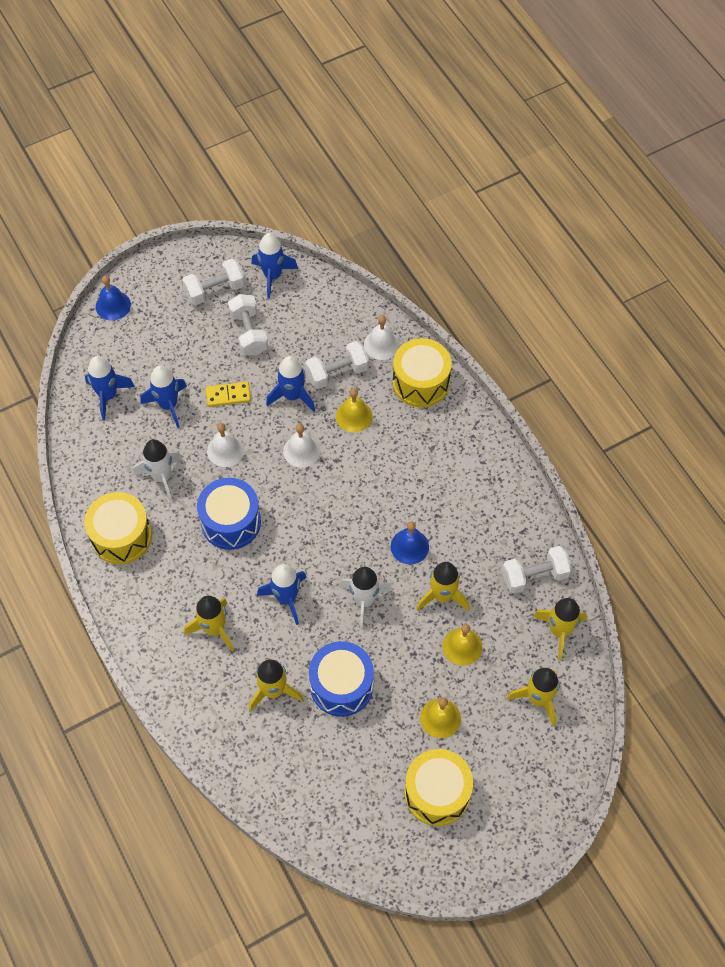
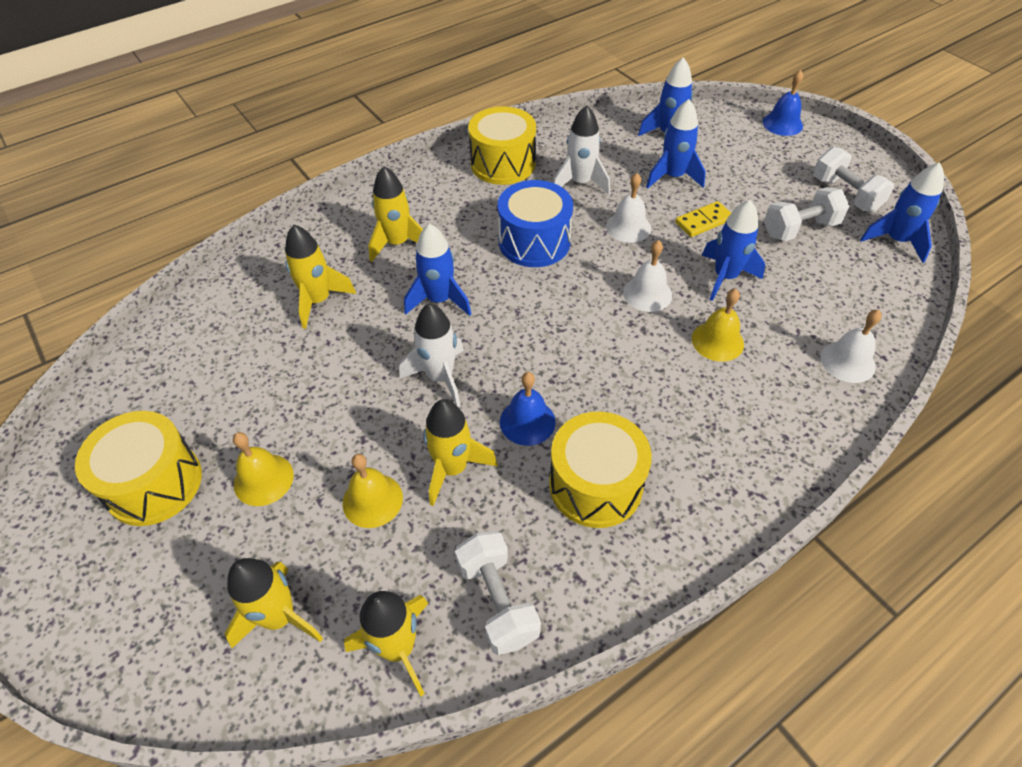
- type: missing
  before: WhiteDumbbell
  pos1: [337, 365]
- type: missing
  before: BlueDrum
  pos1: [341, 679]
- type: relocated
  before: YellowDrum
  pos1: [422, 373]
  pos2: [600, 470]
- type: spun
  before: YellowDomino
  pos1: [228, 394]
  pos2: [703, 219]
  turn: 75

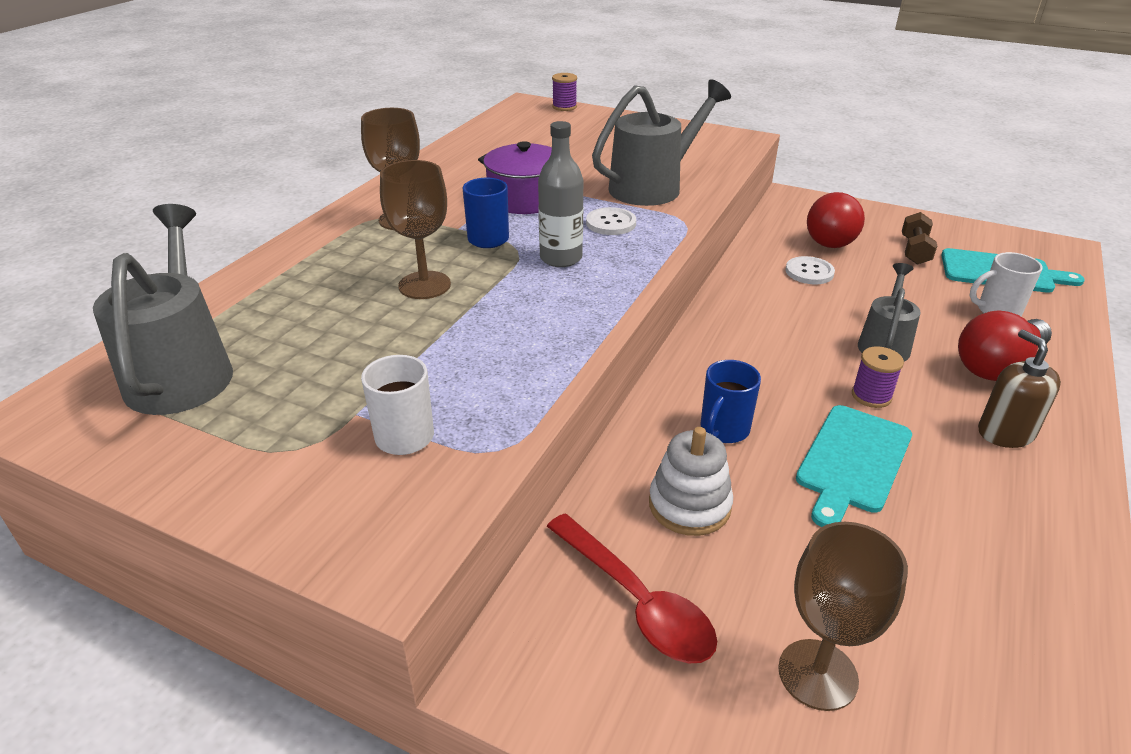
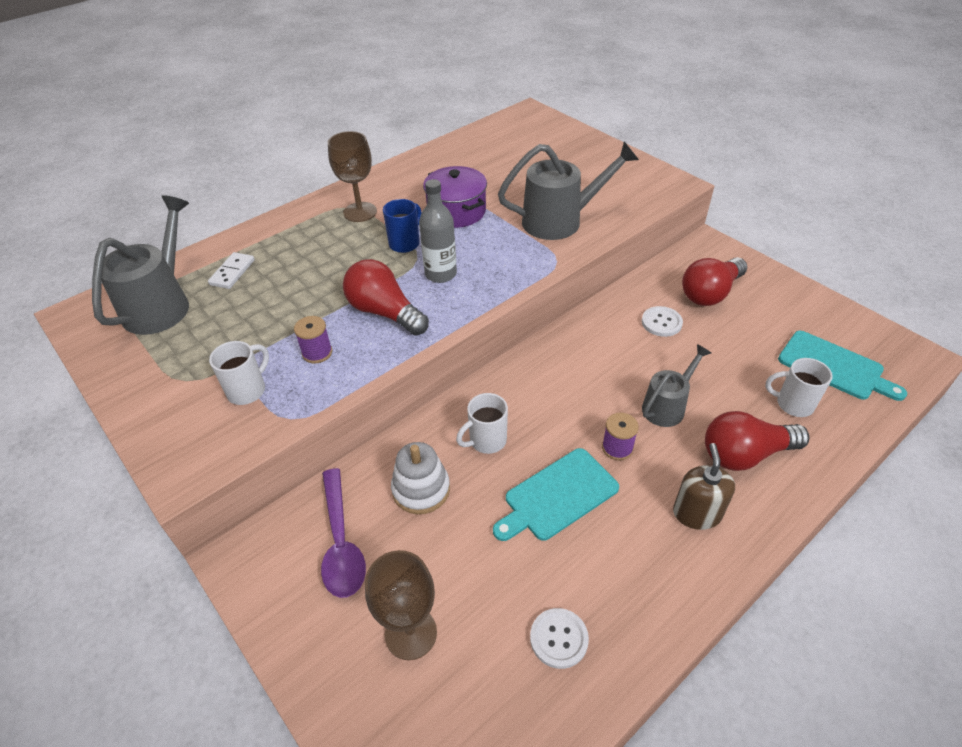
- type: missing
  before: BrownGoblet
  pos1: [415, 229]
- type: missing
  before: BrownDumbbell
  pos1: [919, 238]
- type: appeared
  after: WhiteDomino
  pos2: [231, 270]
- type: appeared
  after: RedLightBulb
  pos2: [386, 297]
- type: relocated
  before: PurpleSpool
  pos1: [564, 92]
  pos2: [313, 340]
- type: relocated
  before: WhiteButton
  pos1: [611, 221]
  pos2: [559, 638]
- type: colour
  before: RedSpoon
  after: PurpleSpoon
  pos1: [632, 588]
  pos2: [343, 533]
- type: colour
  before: BlueMug
  after: WhiteMug
  pos1: [730, 401]
  pos2: [482, 423]

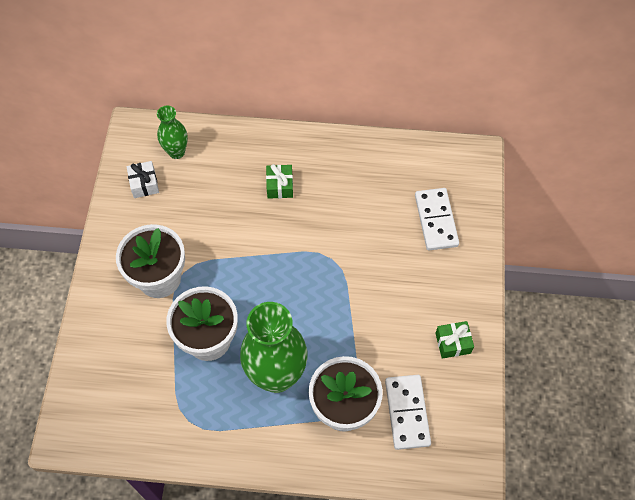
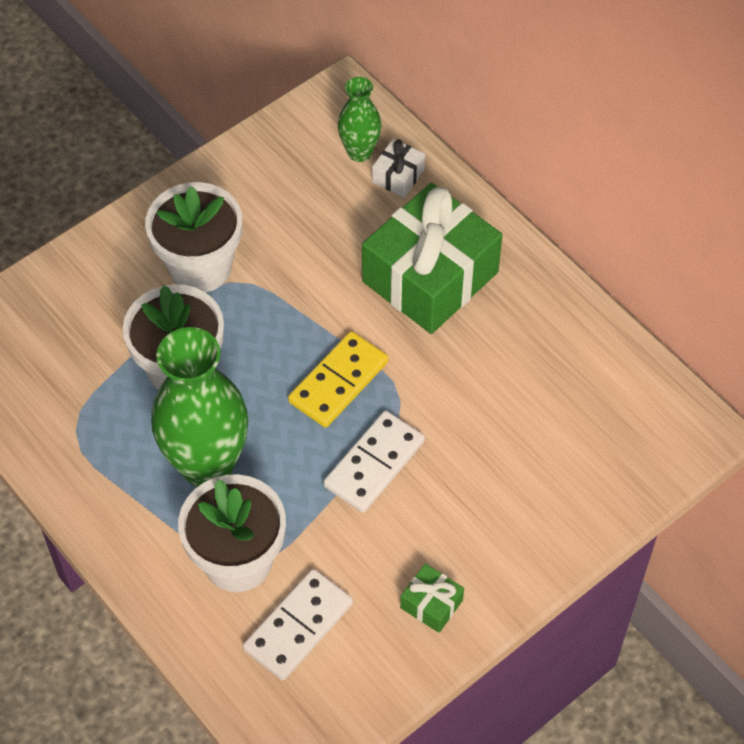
- type: appeared
  after: YellowDomino
  pos2: [338, 379]
- type: relocated
  before: WhiteGift
  pos1: [143, 179]
  pos2: [398, 168]
- type: relocated
  before: WhiteDomino
  pos1: [437, 219]
  pos2: [374, 462]
- type: size
  before: GreenGift
  pos1: [279, 181]
  pos2: [432, 258]
  scale: 2.42

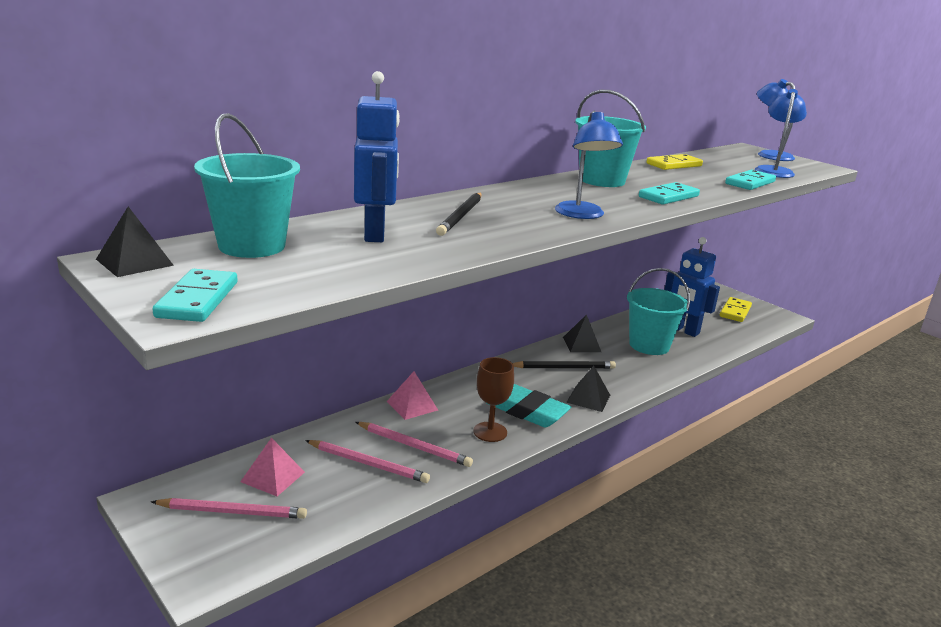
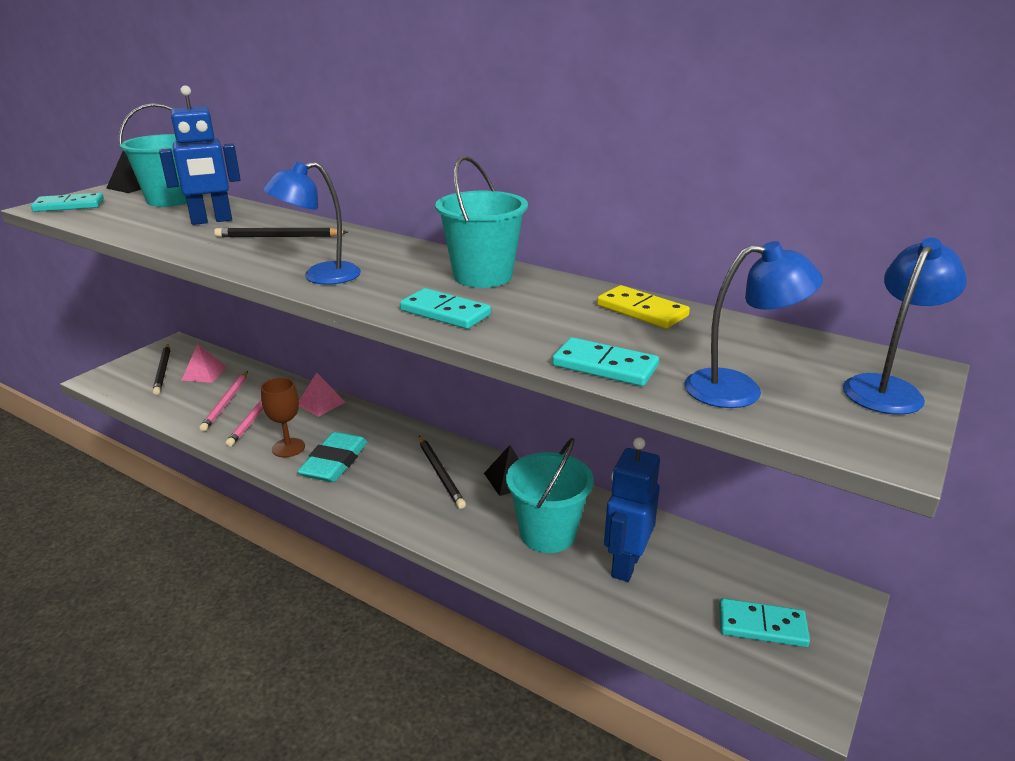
- type: missing
  before: BlackPyramid
  pos1: [588, 389]
- type: colour
  before: PinkPencil
  after: BlackPencil
  pos1: [229, 508]
  pos2: [161, 369]
- type: colour
  before: YellowDomino
  after: TurquoiseDomino
  pos1: [736, 309]
  pos2: [764, 622]

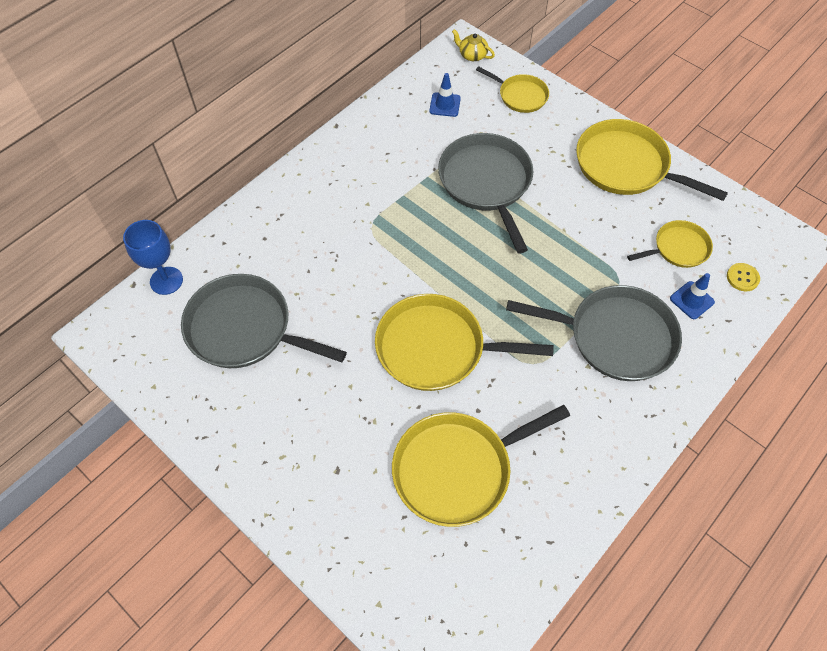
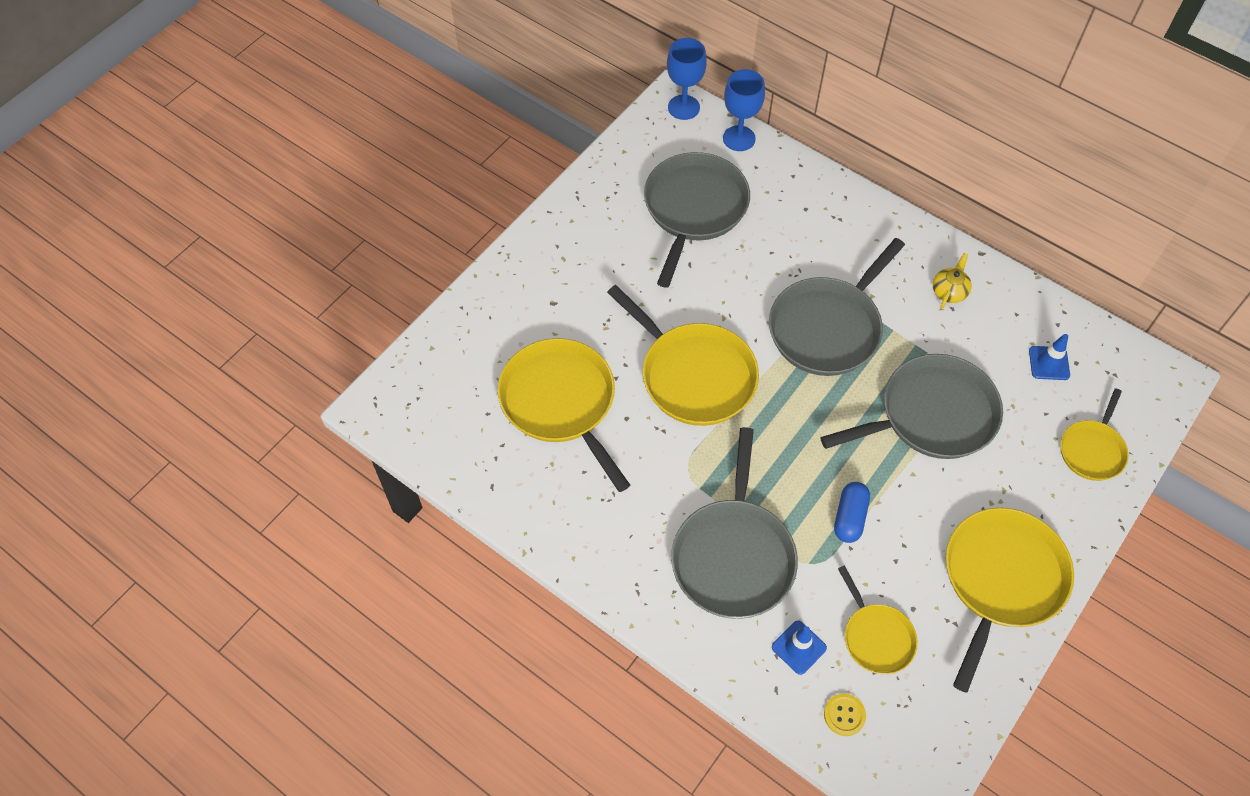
- type: appeared
  after: BlueGoblet
  pos2: [687, 79]
- type: appeared
  after: GreyPan
  pos2: [837, 307]
- type: appeared
  after: BlueCapsule
  pos2: [852, 512]
- type: relocated
  before: YellowTeapot
  pos1: [473, 45]
  pos2: [952, 280]
- type: spun
  before: YellowPan
  pos1: [464, 342]
  pos2: [683, 355]
  turn: 135

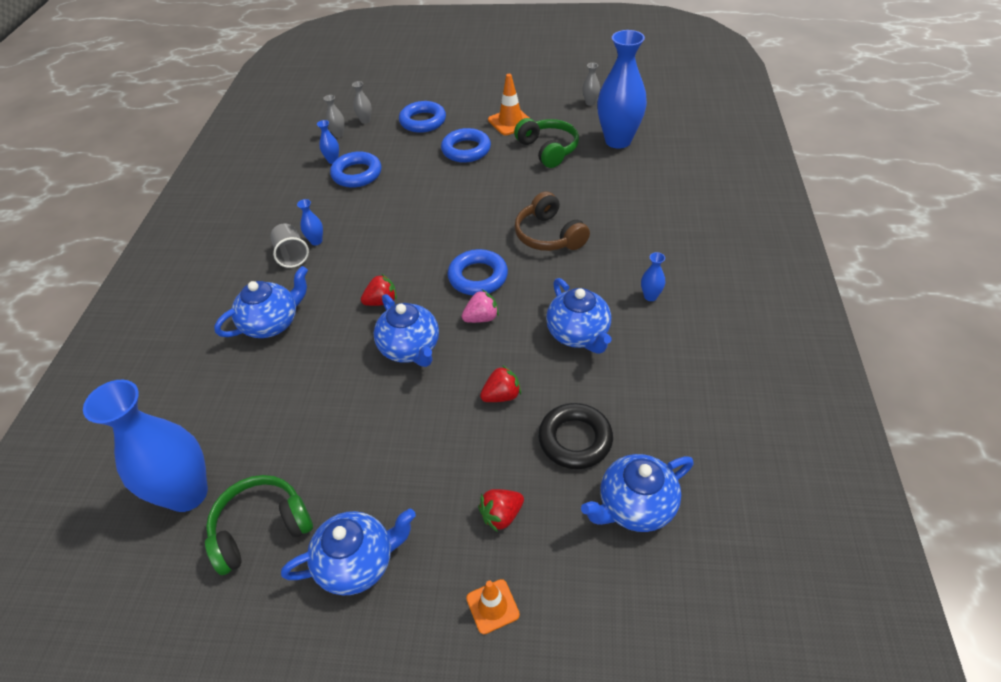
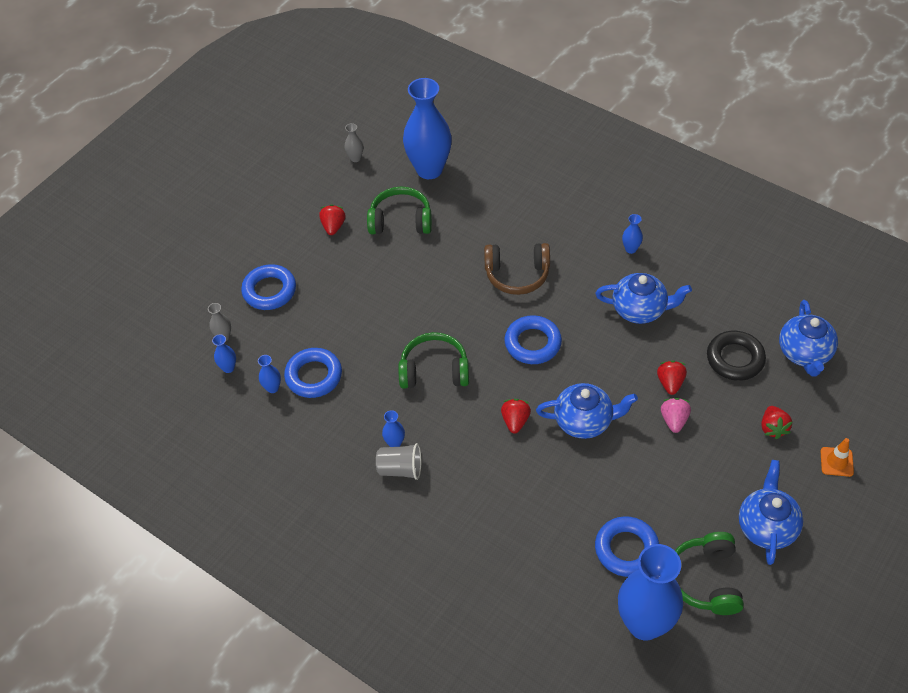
- type: missing
  before: BlueTeapot
  pos1: [261, 302]
- type: appeared
  after: GreenHeadphones
  pos2: [433, 360]
- type: relocated
  before: BlueRing
  pos1: [466, 145]
  pos2: [627, 546]
- type: relocated
  before: PinkStrawberry
  pos1: [480, 306]
  pos2: [676, 415]
- type: exchanged
  before: OrangeTrafficCone
  after: RedStrawberry
  pos1: [508, 104]
  pos2: [332, 219]
- type: colour
  before: GreyVase
  after: BlueVase
  pos1: [334, 116]
  pos2: [224, 353]

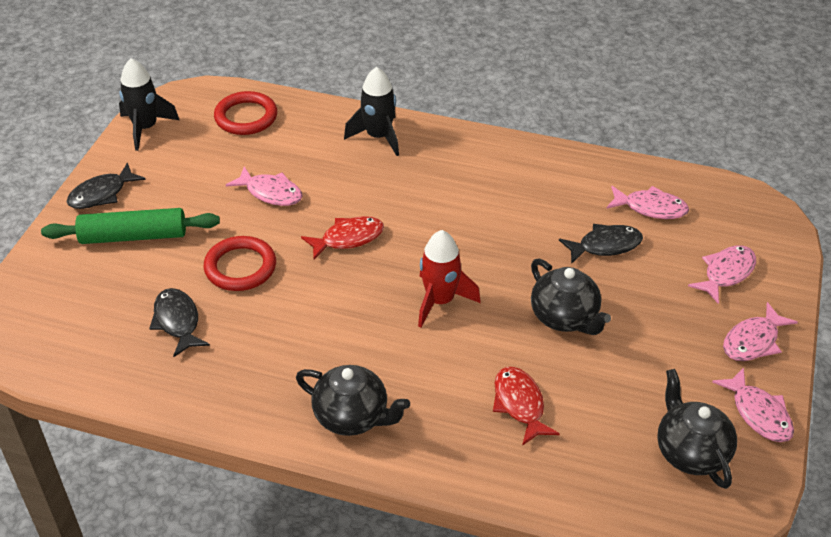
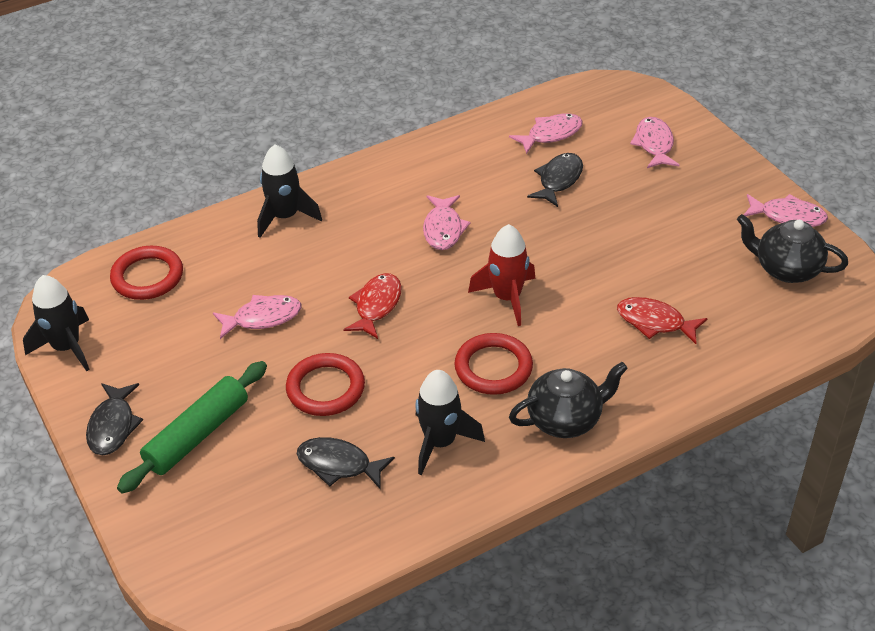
- type: missing
  before: BlackTeapot
  pos1: [571, 297]
- type: appeared
  after: BlackRocket
  pos2: [450, 422]
- type: appeared
  after: RedRing
  pos2: [493, 364]
- type: relocated
  before: PinkFish
  pos1: [760, 331]
  pos2: [447, 222]

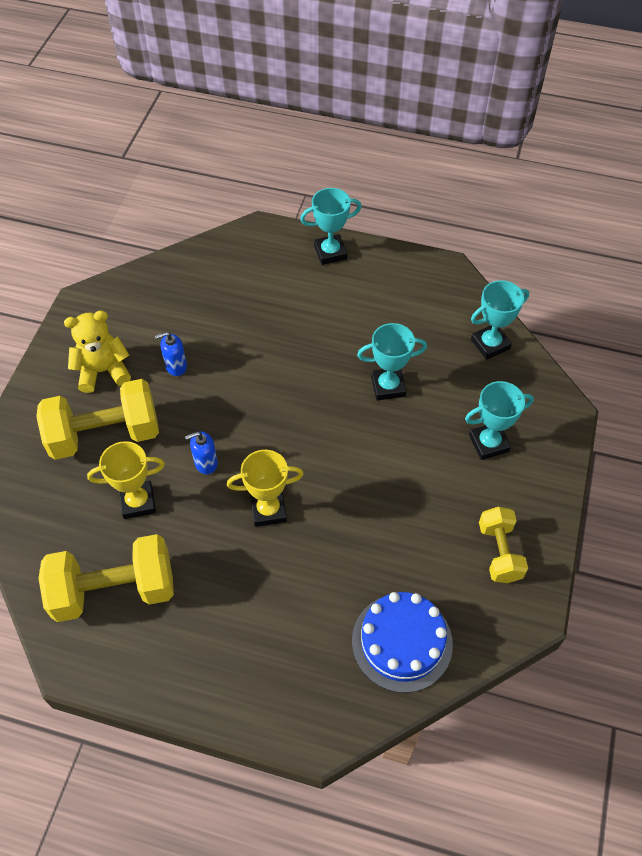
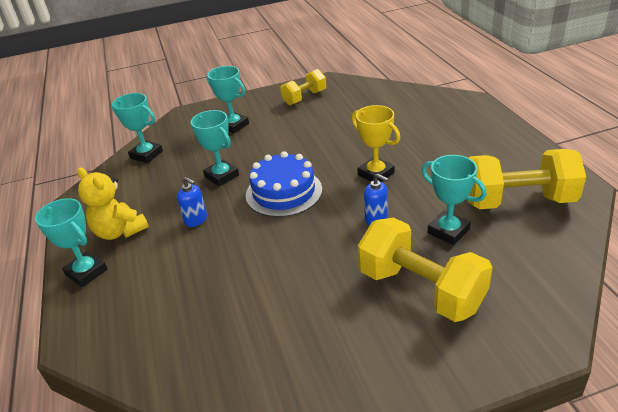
- type: relocated
  before: YellowTeddyBear
  pos1: [97, 352]
  pos2: [113, 204]
- type: relocated
  before: BlueSoapDispenser
  pos1: [171, 354]
  pos2: [192, 202]
- type: relocated
  before: BlueCake
  pos1: [402, 642]
  pos2: [284, 184]
- type: colour
  before: YellowTrophy
  after: TurquoiseTrophy
  pos1: [126, 480]
  pos2: [454, 200]
- type: spun
  before: YellowDumbbell
  pos1: [106, 578]
  pos2: [526, 179]
  turn: -45

